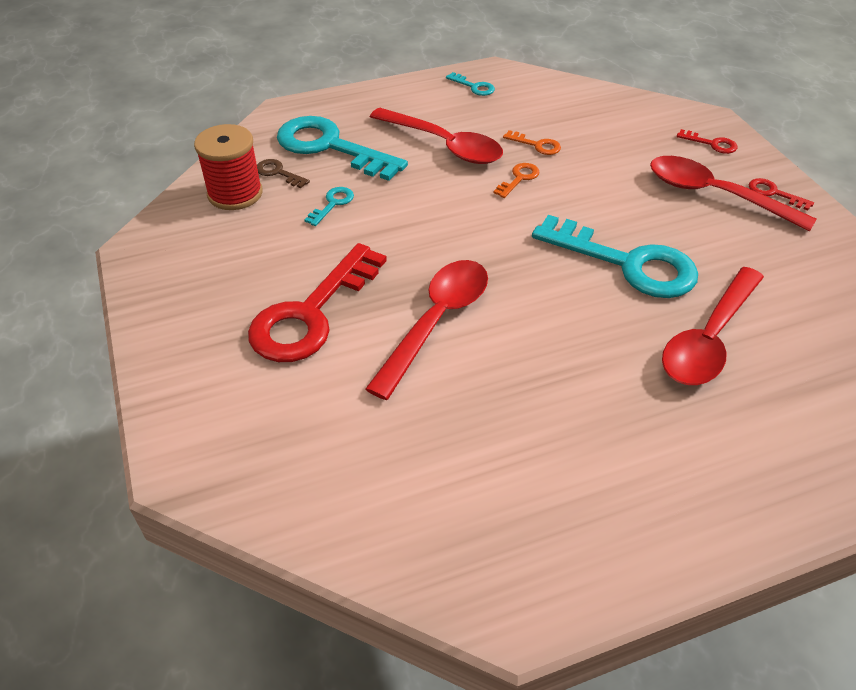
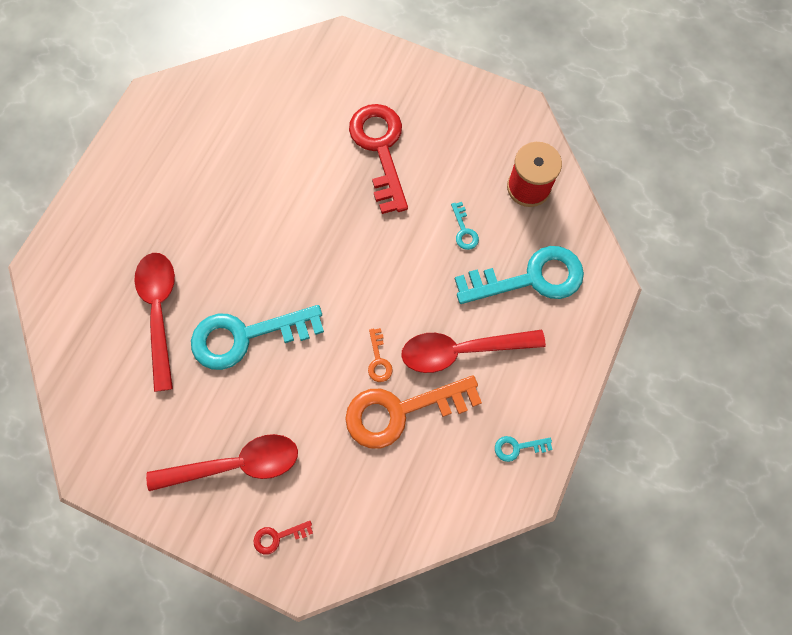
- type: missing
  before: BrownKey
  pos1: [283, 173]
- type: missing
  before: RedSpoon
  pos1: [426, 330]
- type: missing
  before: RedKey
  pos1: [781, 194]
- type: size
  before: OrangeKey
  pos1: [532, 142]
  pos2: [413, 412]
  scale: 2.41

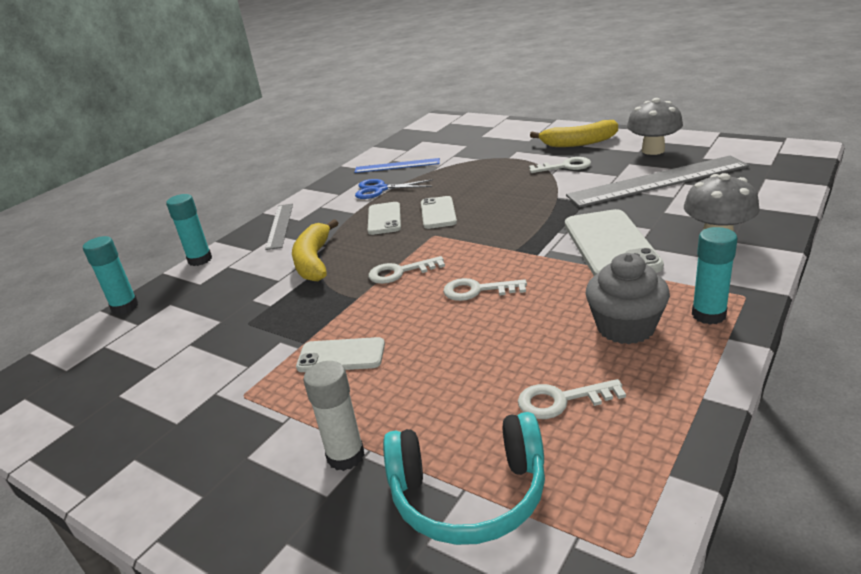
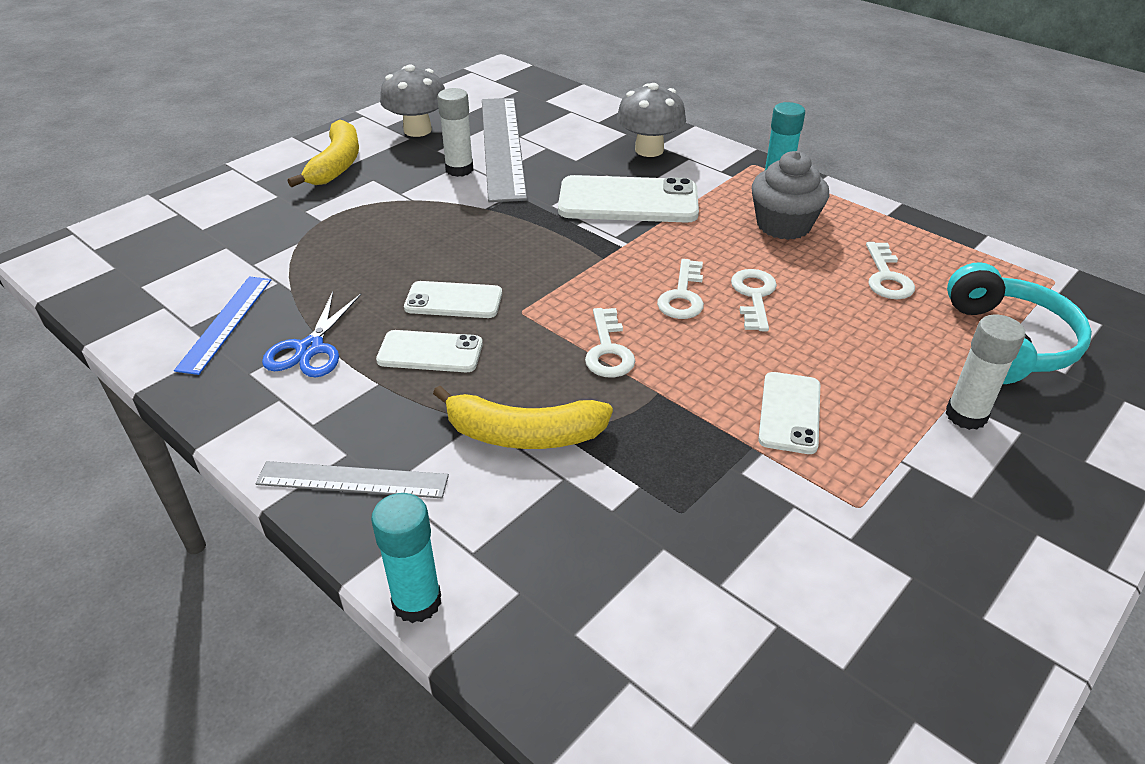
- type: missing
  before: TurquoiseGlueStick
  pos1: [110, 275]
- type: appeared
  after: WhiteGlueStick
  pos2: [455, 132]
- type: relocated
  before: WhiteKey
  pos1: [560, 165]
  pos2: [754, 300]

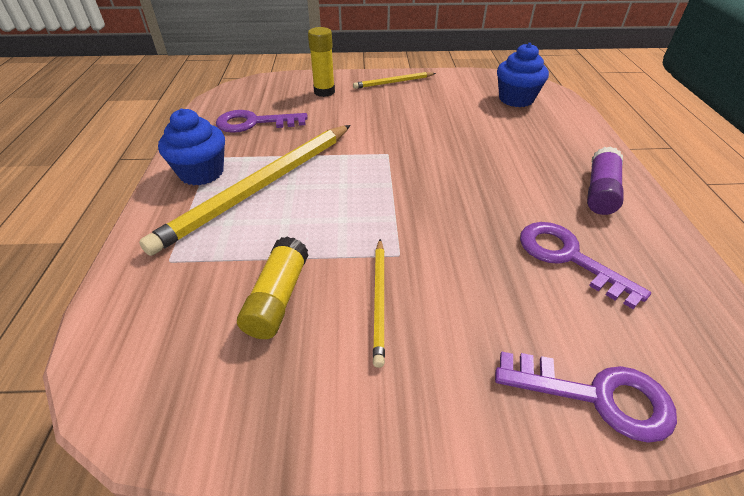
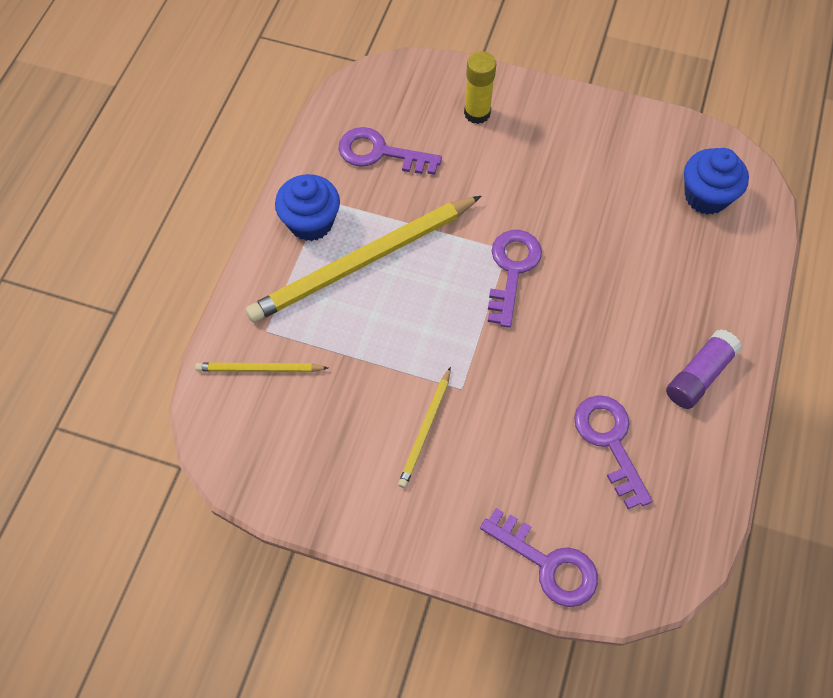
- type: missing
  before: YellowGlueStick
  pos1: [272, 288]
- type: appeared
  after: PurpleKey
  pos2: [515, 279]
- type: relocated
  before: YellowPencil
  pos1: [394, 80]
  pos2: [261, 367]

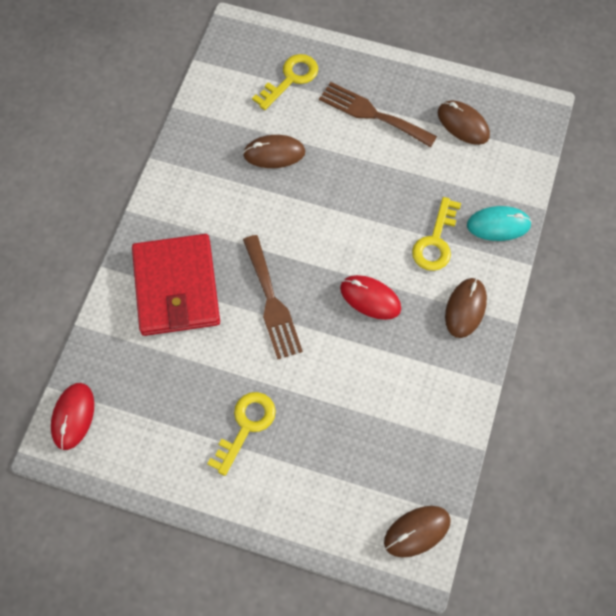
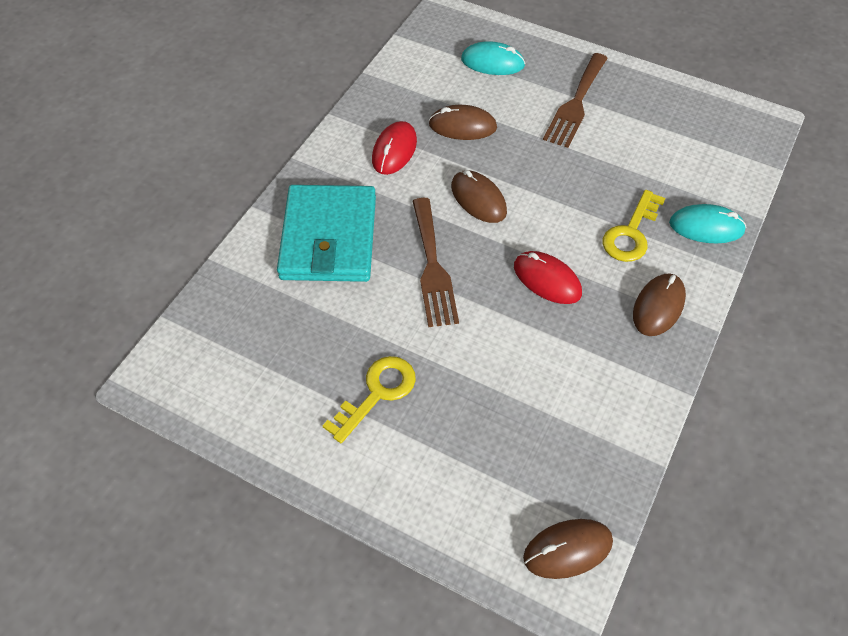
- type: relocated
  before: RedMouse
  pos1: [72, 416]
  pos2: [394, 148]
- type: relocated
  before: BrownMouse
  pos1: [464, 123]
  pos2: [479, 196]
- type: exchanged
  before: YellowKey
  after: TurquoiseMouse
  pos1: [285, 82]
  pos2: [493, 58]
- type: colour
  before: RedWallet
  after: TurquoiseWallet
  pos1: [176, 285]
  pos2: [326, 233]
- type: spun
  before: BrownFork
  pos1: [378, 114]
  pos2: [575, 100]
  turn: -105

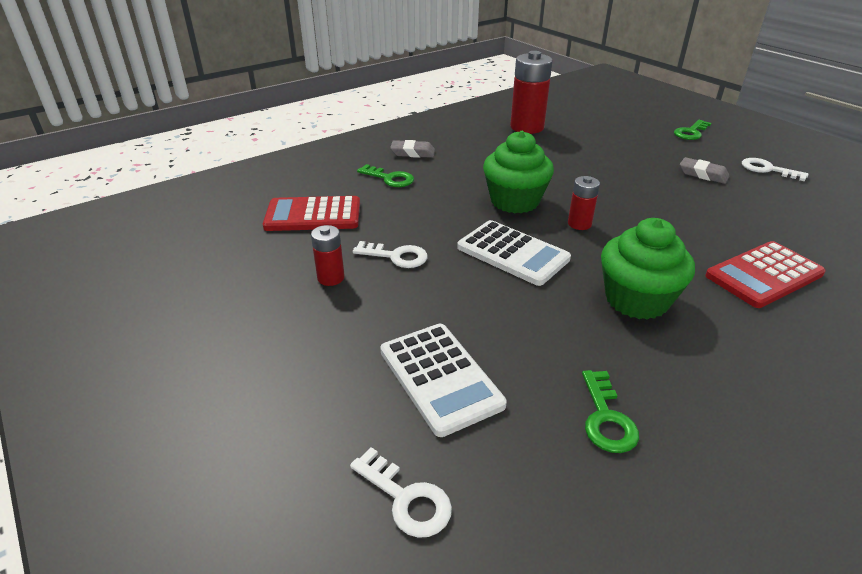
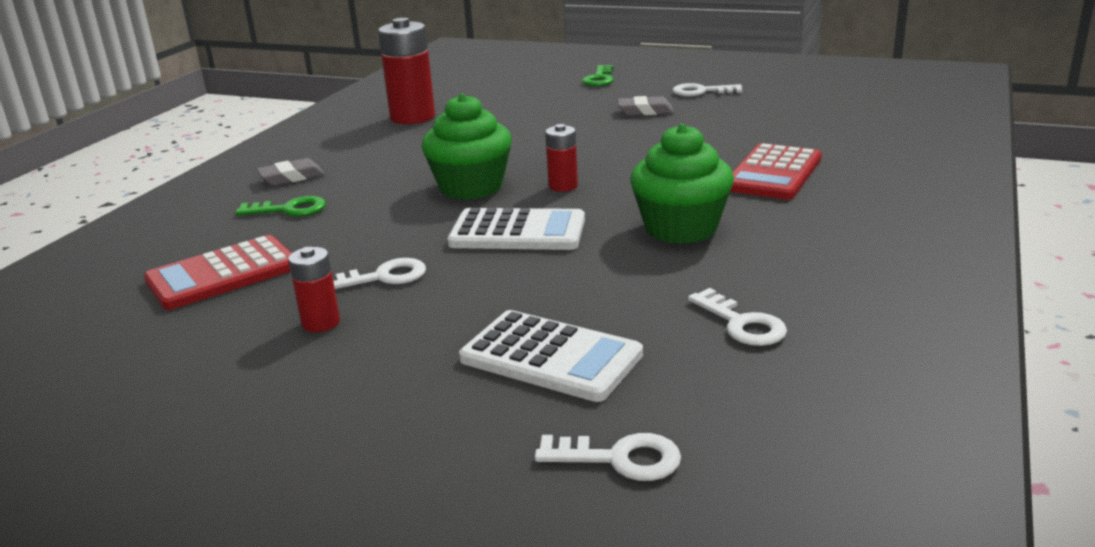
- type: colour
  before: GreenKey
  after: WhiteKey
  pos1: [610, 411]
  pos2: [737, 317]

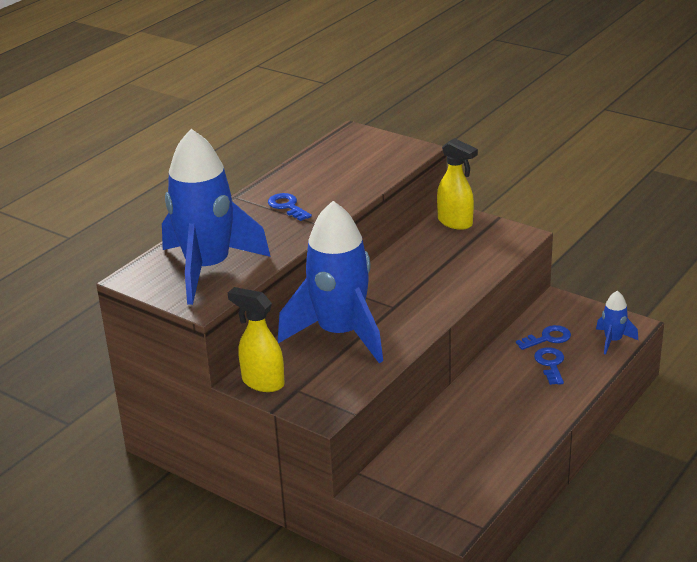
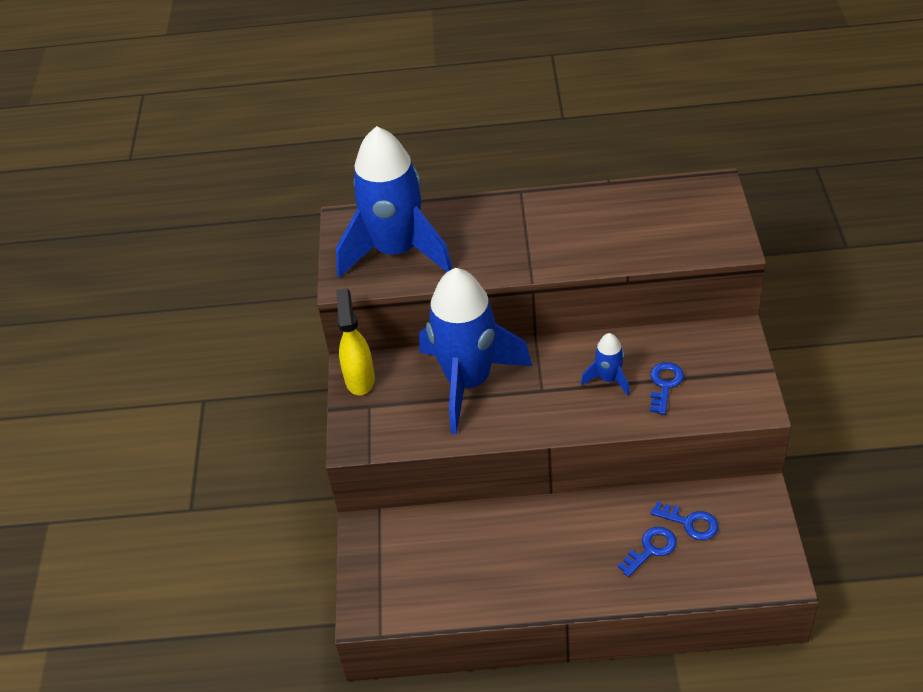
- type: missing
  before: YellowSprayBottle
  pos1: [457, 184]
- type: relocated
  before: BlueKey
  pos1: [290, 207]
  pos2: [667, 388]
- type: relocated
  before: BlueRocket
  pos1: [617, 323]
  pos2: [605, 364]

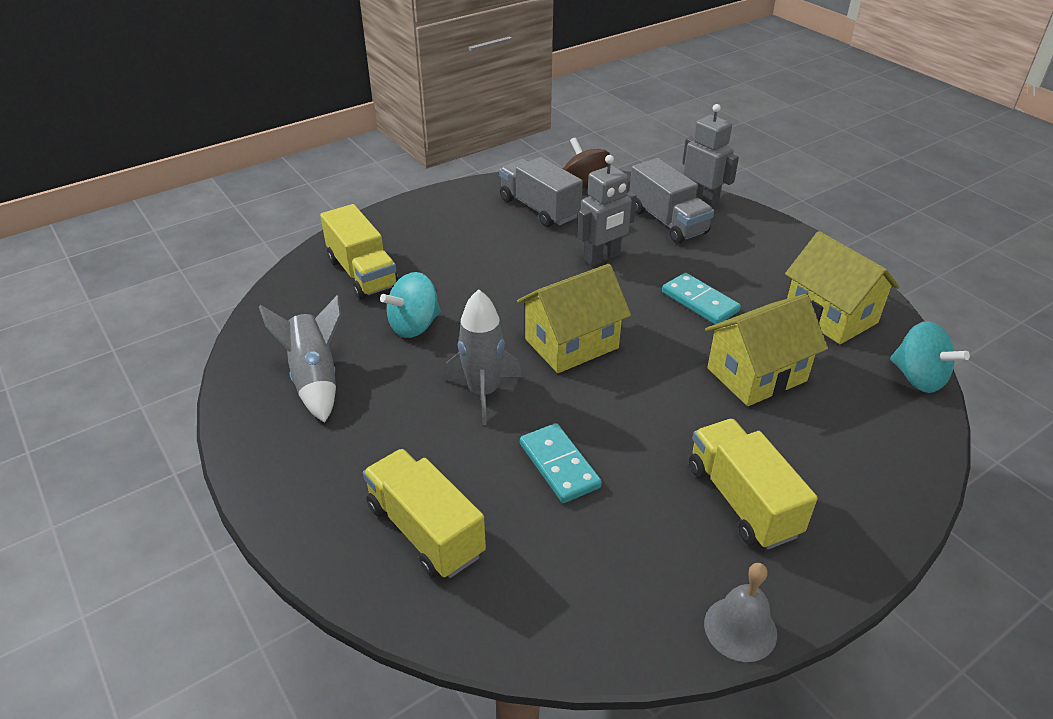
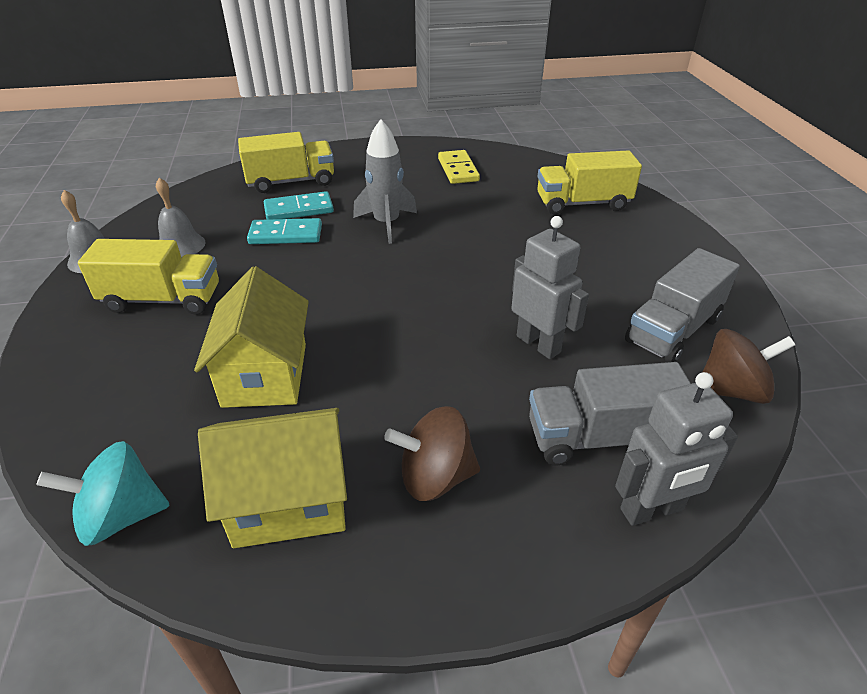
- type: missing
  before: TurquoiseSpinningTop
  pos1: [410, 305]
- type: missing
  before: YellowHouse
  pos1: [574, 318]
- type: appeared
  after: GreyBell
  pos2: [181, 218]
- type: appeared
  after: BrownSpinningTop
  pos2: [432, 453]
- type: relocated
  before: TurquoiseDomino
  pos1: [701, 298]
  pos2: [299, 205]
- type: exchanged
  before: GreyRocket
  after: YellowDomino
  pos1: [300, 359]
  pos2: [459, 167]
- type: spun
  before: GreyTruck
  pos1: [541, 192]
  pos2: [682, 305]
  turn: 150
- type: spun
  before: GreyRobot
  pos1: [607, 210]
  pos2: [550, 287]
  turn: 150

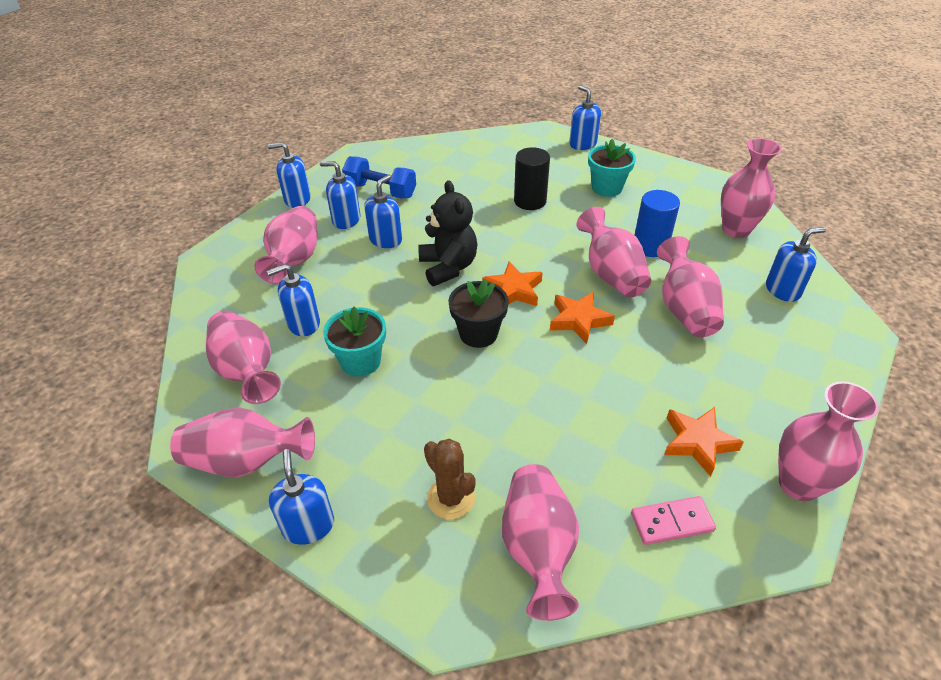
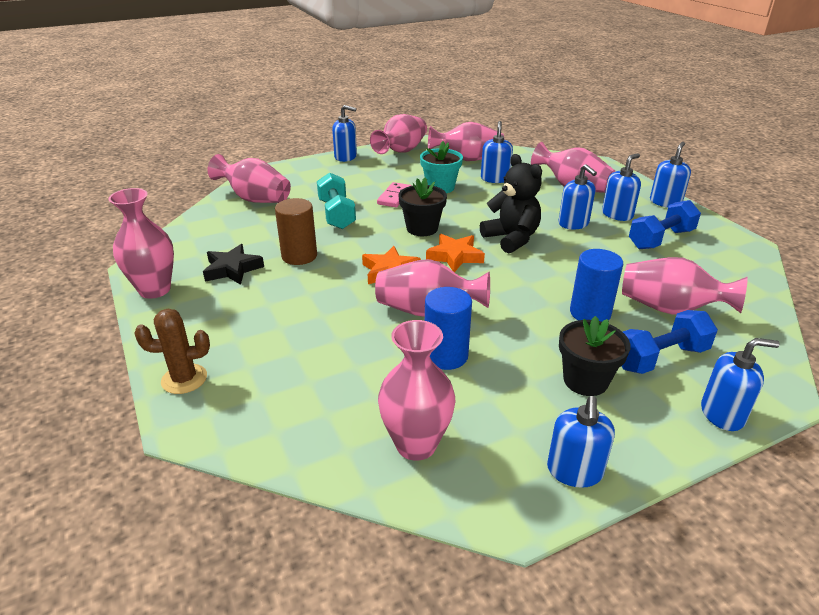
- type: appeared
  after: BrownCylinder
  pos2: [296, 231]
- type: appeared
  after: TurquoiseDumbbell
  pos2: [336, 200]
- type: appeared
  after: BlueDumbbell
  pos2: [670, 342]
- type: relocated
  before: BrownCactus
  pos1: [450, 479]
  pos2: [172, 351]
- type: relocated
  before: PinkDomino
  pos1: [673, 520]
  pos2: [394, 194]
- type: relocated
  before: PinkVase
  pos1: [690, 286]
  pos2: [685, 286]
- type: relocated
  before: BlueSoapDispenser
  pos1: [796, 264]
  pos2: [581, 442]
- type: colour
  before: BlackCylinder
  after: BlueCylinder
  pos1: [532, 178]
  pos2: [596, 285]
- type: colour
  before: TurquoiseFlowerPot
  after: BlackFlowerPot
  pos1: [612, 168]
  pos2: [594, 356]
- type: colour
  before: OrangeStar
  after: BlackStar
  pos1: [704, 442]
  pos2: [233, 264]
- type: spun
  before: BlackTeddyBear
  pos1: [448, 233]
  pos2: [511, 204]
  turn: -135

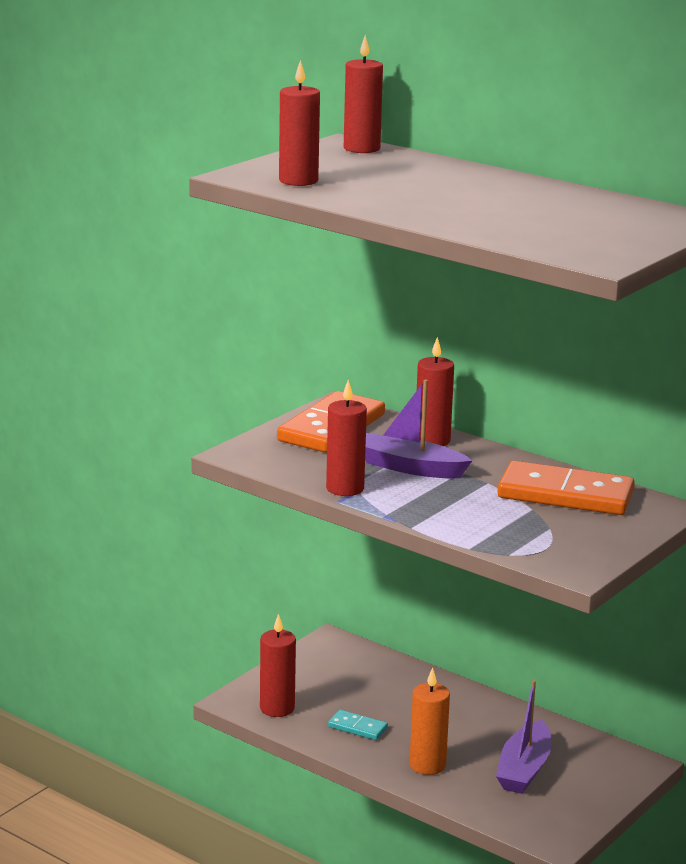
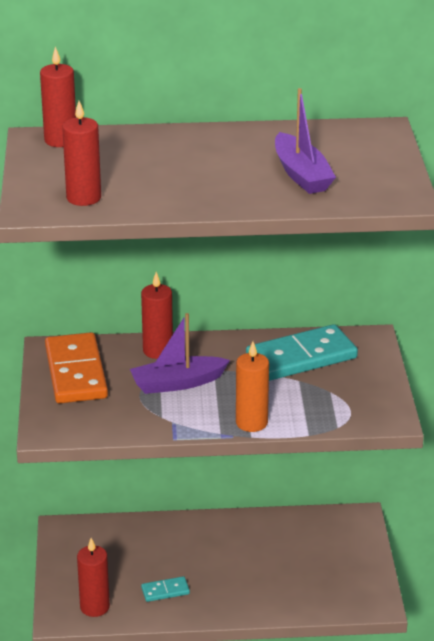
- type: missing
  before: RedCandle
  pos1: [346, 438]
- type: relocated
  before: OrangeCandle
  pos1: [430, 721]
  pos2: [252, 387]
- type: relocated
  before: PurpleBoat
  pos1: [524, 737]
  pos2: [305, 141]
- type: colour
  before: OrangeDomino
  after: TurquoiseDomino
  pos1: [566, 488]
  pos2: [302, 352]

